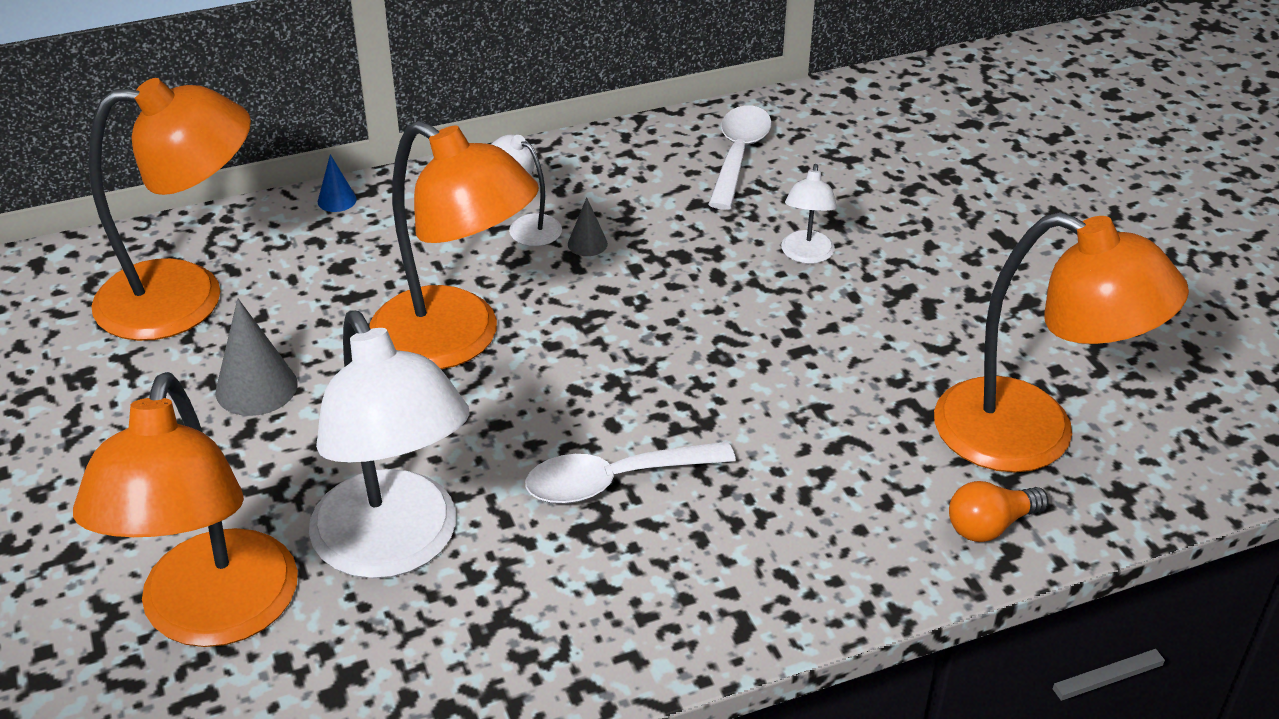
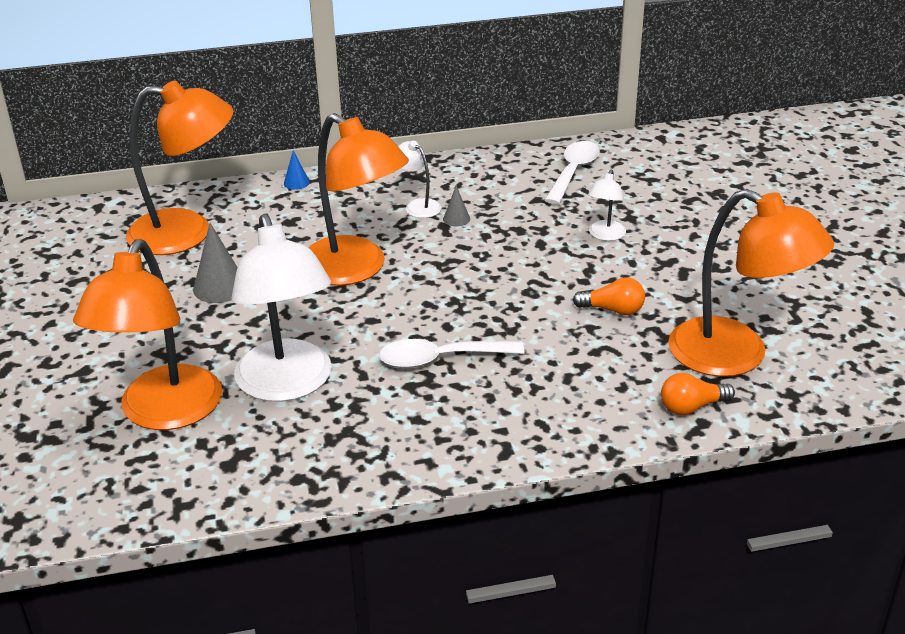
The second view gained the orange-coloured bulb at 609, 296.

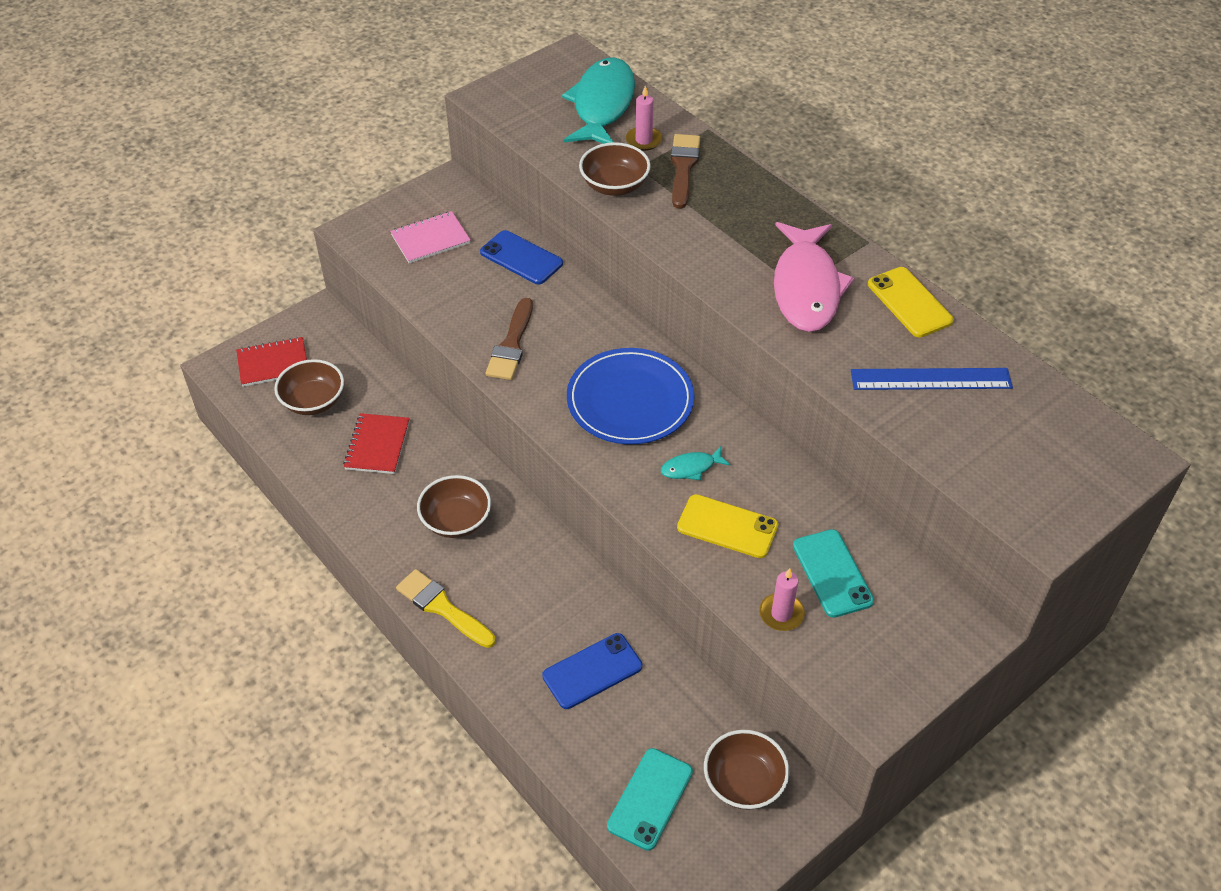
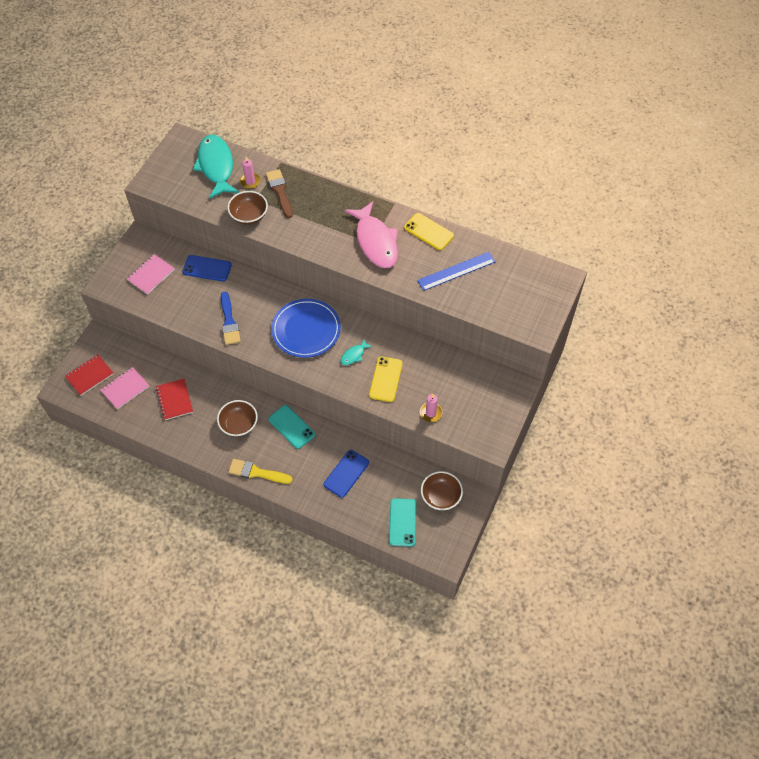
The teal mobile phone ended up elsewhere, having gone from 833, 573 to 291, 427. Where the brown deep dish stood at 309, 387, the pink notebook came to stand at 125, 388. What was the brown paint brush at 509, 339 turned into the royal blue paint brush at 231, 318. The yellow mobile phone at 727, 526 ended up facing another way, 75 degrees counterclockwise from before.

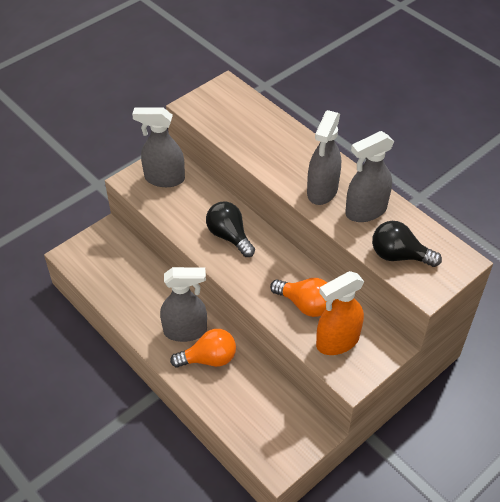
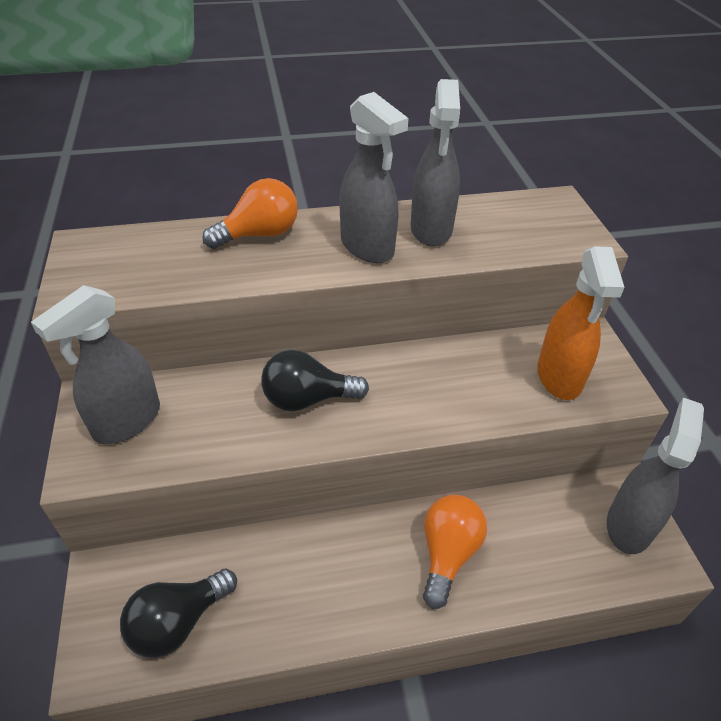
The ash-grey spray cleaner ended up elsewhere, having gone from 183, 304 to 655, 476. The orange-coloured bulb ended up elsewhere, having gone from 298, 297 to 250, 213. The jet-black bulb ended up elsewhere, having gone from 407, 244 to 178, 613.

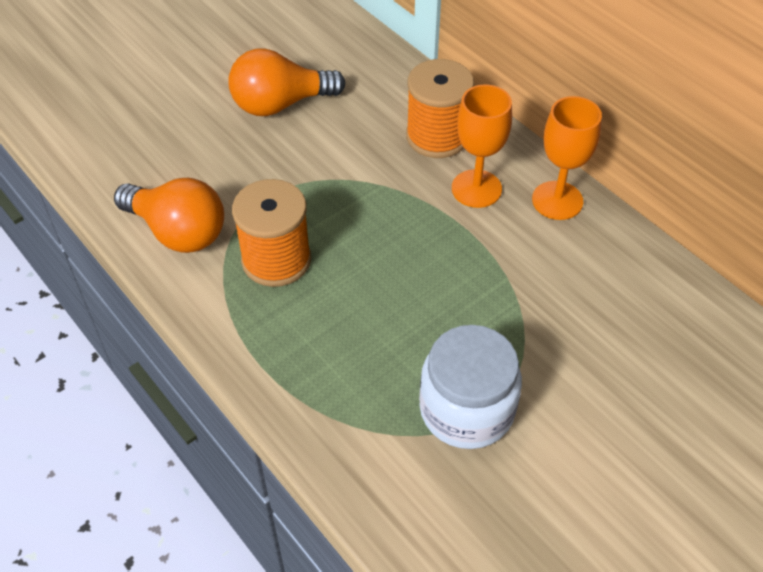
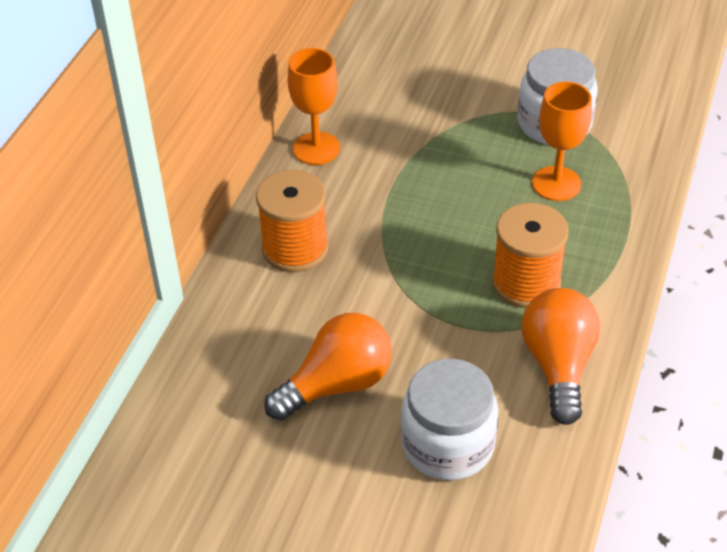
The second view gained the white jar at 449, 419. The orange-coloured goblet ended up elsewhere, having gone from 482, 146 to 562, 141. The orange-coloured bulb at 286, 82 ended up facing another way, 75 degrees counterclockwise from before.

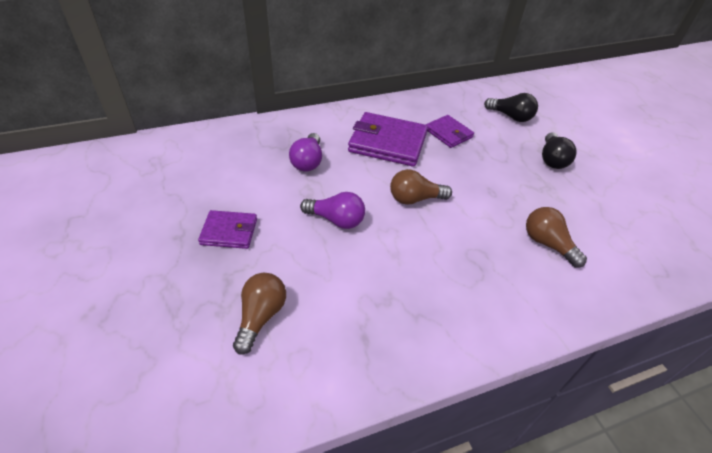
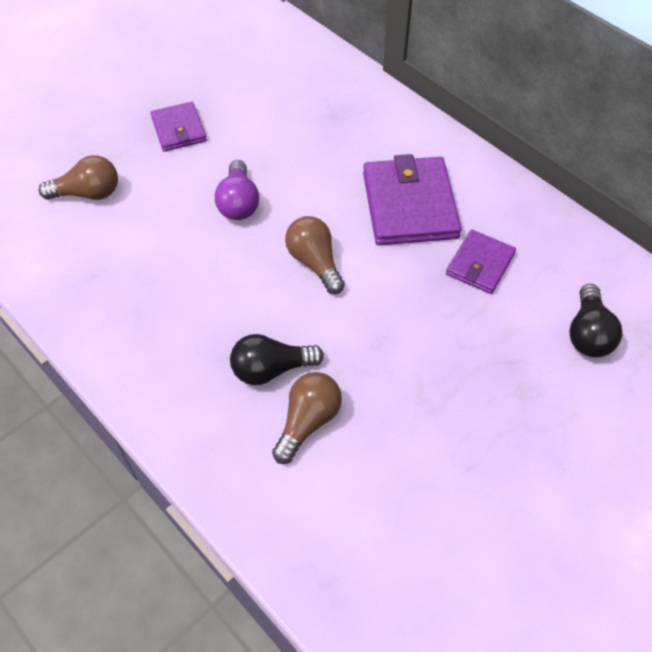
The second view lost the royal purple bulb at 305, 152. The jet-black bulb ended up elsewhere, having gone from 559, 150 to 277, 359.

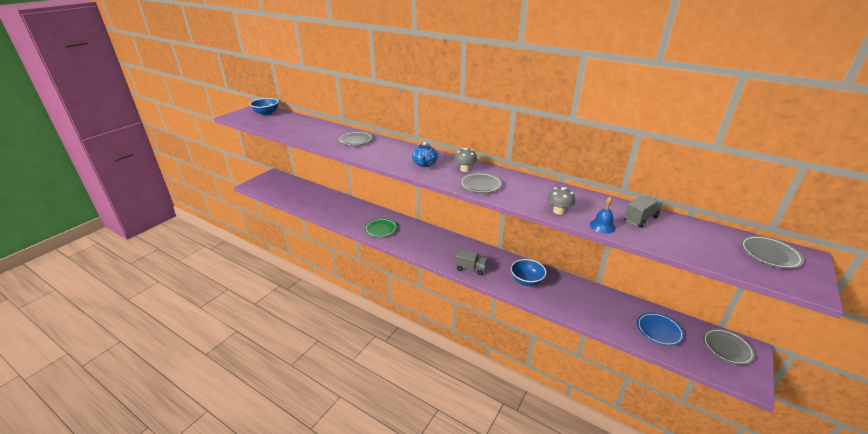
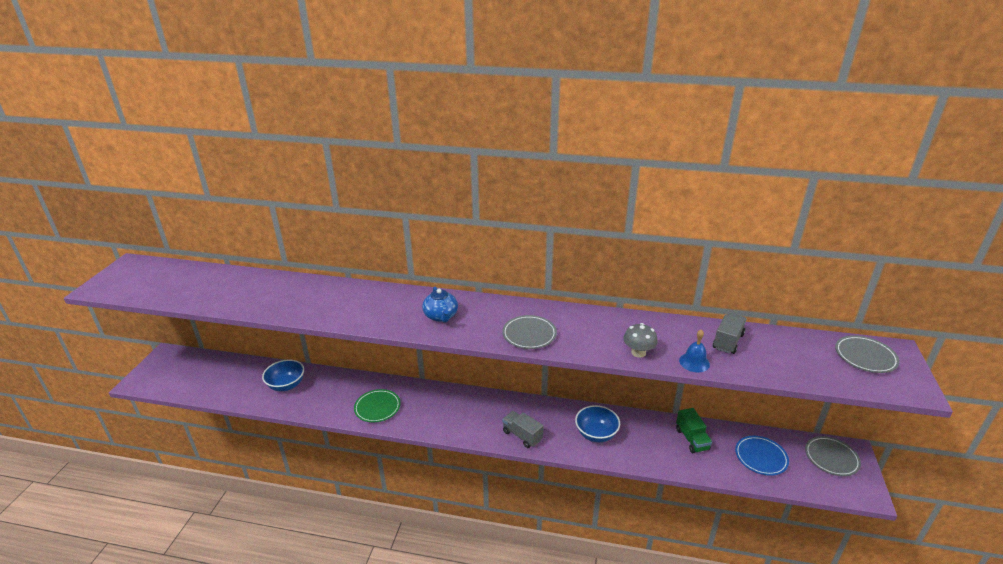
The second view lost the ash-grey dinner plate at 355, 138. The second view lost the ash-grey mushroom at 465, 160. The second view gained the green toy truck at 694, 430. The royal blue deep dish ended up elsewhere, having gone from 264, 107 to 283, 375. The ash-grey toy truck at 471, 262 ended up facing another way, 135 degrees counterclockwise from before.

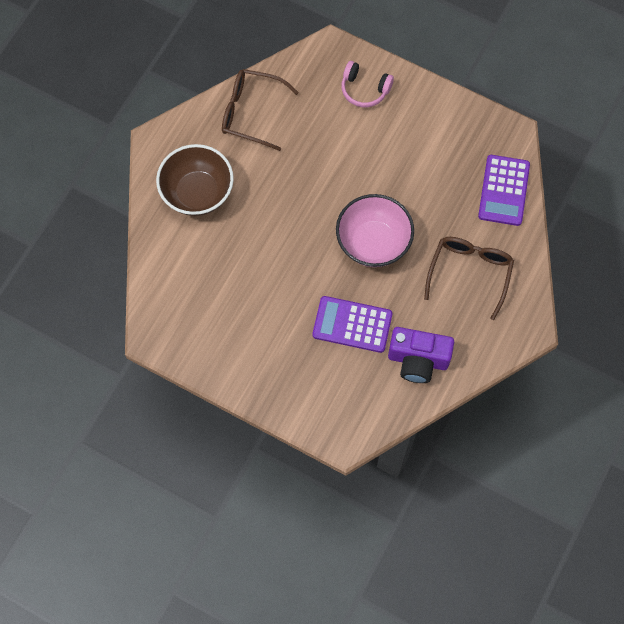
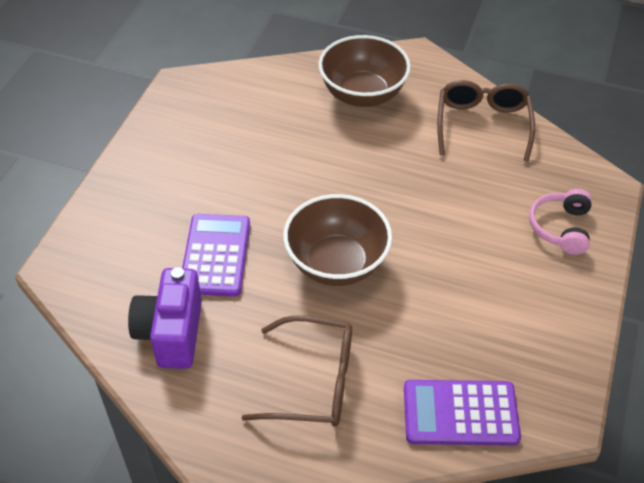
What was the pink deep dish at 375, 230 turned into the brown deep dish at 337, 240.

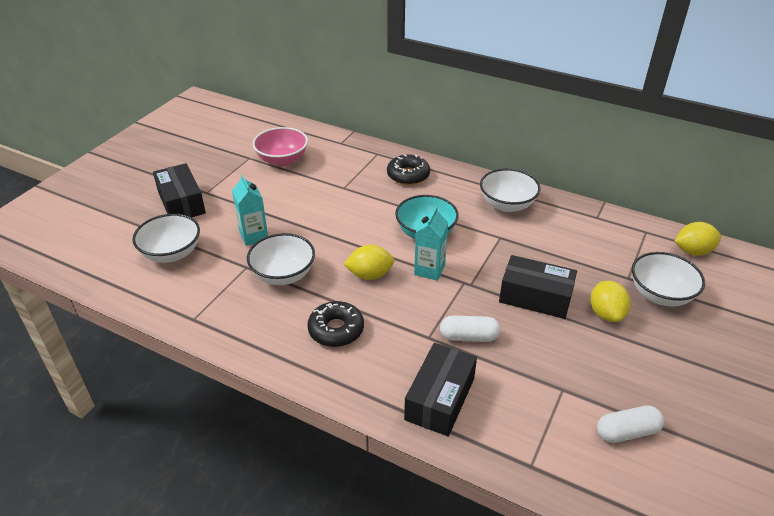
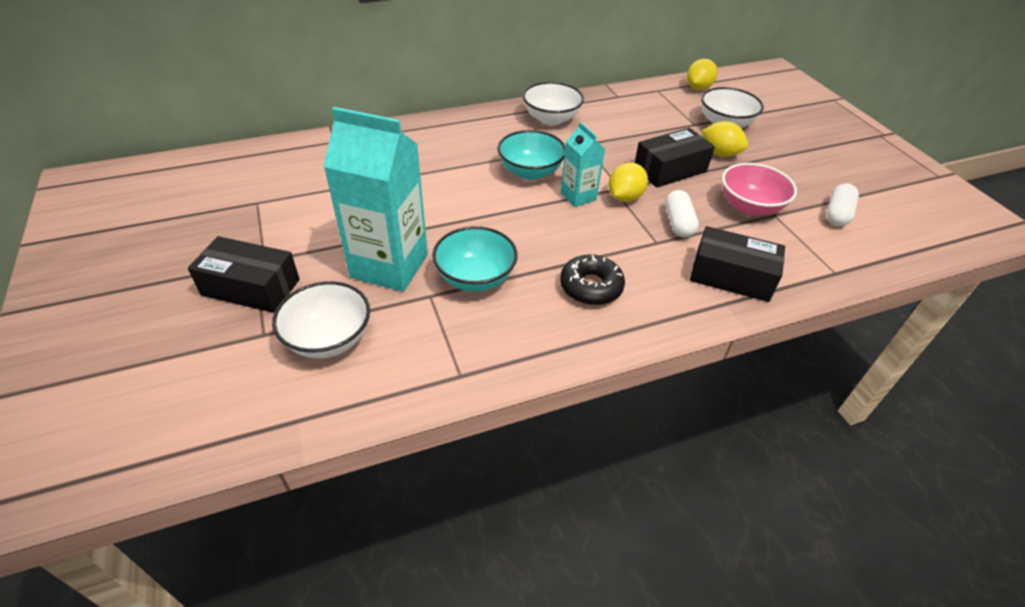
The second view lost the jet-black donut at 408, 169. The pink deep dish ended up elsewhere, having gone from 280, 146 to 759, 189. The yellow lemon ended up elsewhere, having gone from 368, 262 to 628, 182. What was the white deep dish at 281, 259 turned into the teal deep dish at 475, 259. The jet-black parcel at 440, 389 ended up facing another way, 45 degrees counterclockwise from before. The white pill shape at 470, 328 ended up facing another way, 45 degrees counterclockwise from before. The size of the teal juice carton at 250, 210 changed by a factor of 1.91.

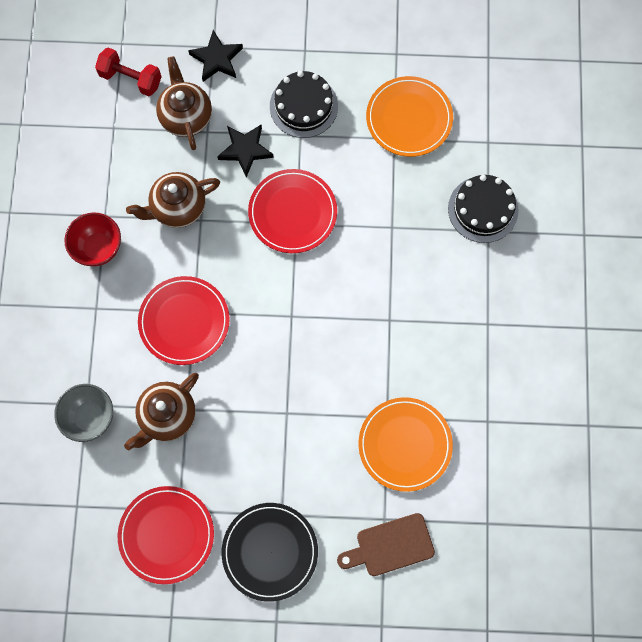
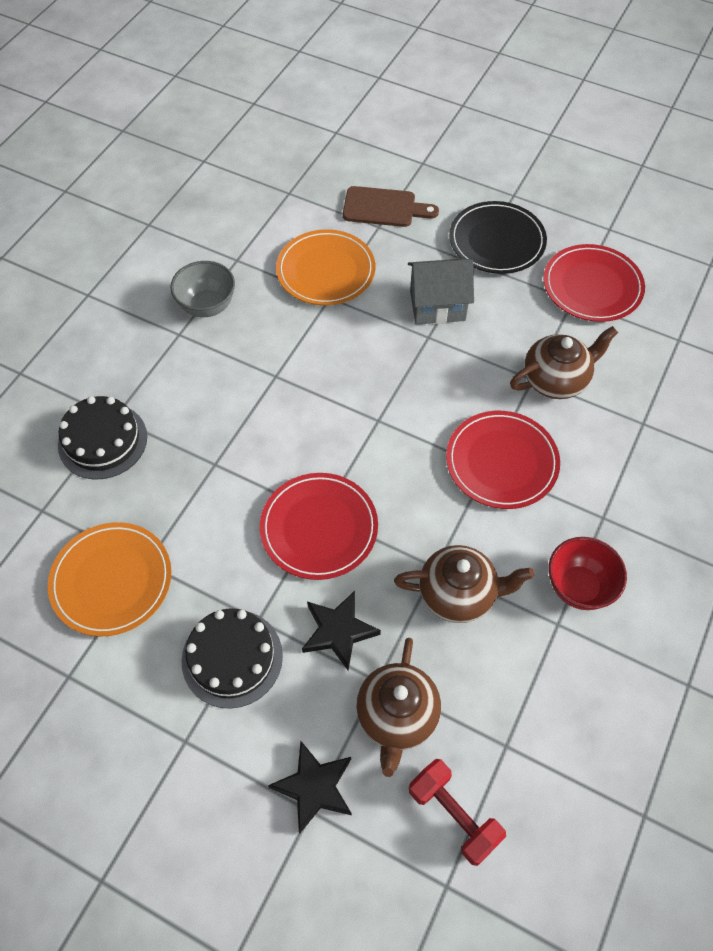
The second view gained the ash-grey toy house at 441, 292. The ash-grey deep dish ended up elsewhere, having gone from 83, 413 to 202, 289.

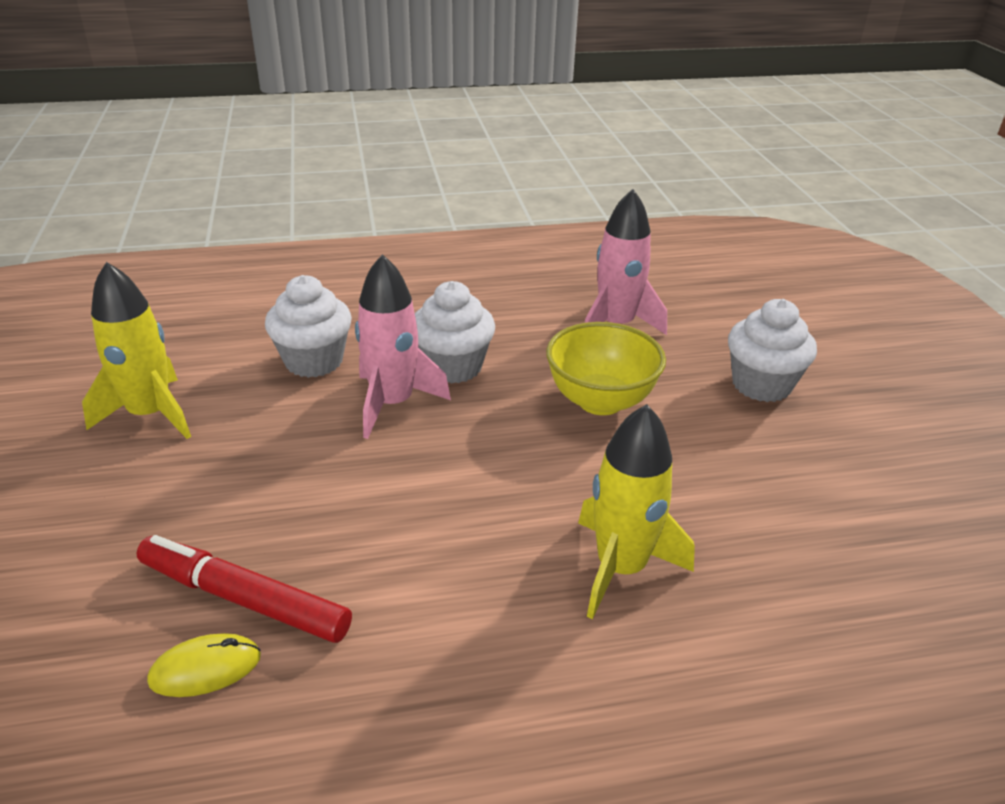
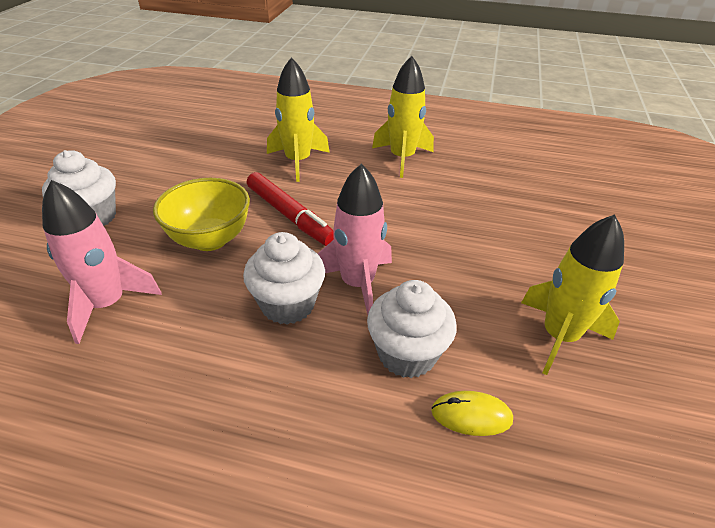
The second view gained the yellow toy rocket at 403, 117. The crimson marker ended up elsewhere, having gone from 244, 589 to 290, 209. The yellow computer mouse ended up elsewhere, having gone from 204, 665 to 472, 413.

